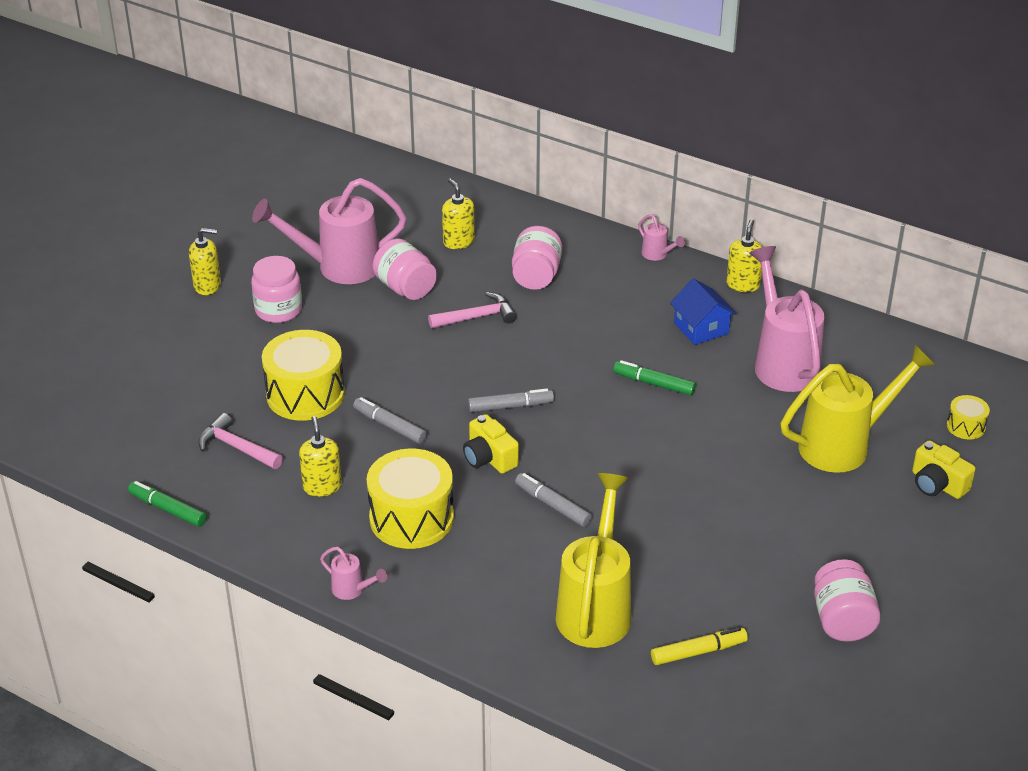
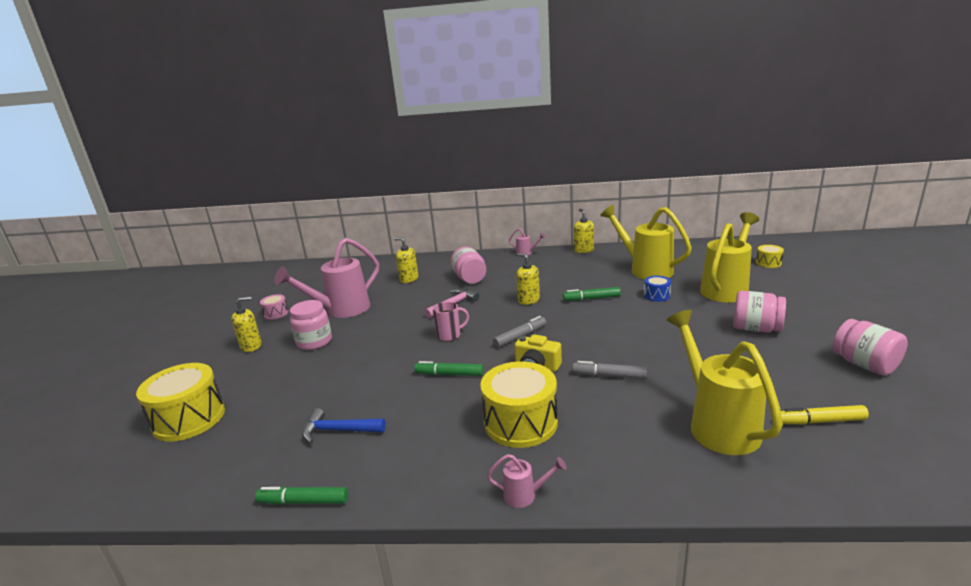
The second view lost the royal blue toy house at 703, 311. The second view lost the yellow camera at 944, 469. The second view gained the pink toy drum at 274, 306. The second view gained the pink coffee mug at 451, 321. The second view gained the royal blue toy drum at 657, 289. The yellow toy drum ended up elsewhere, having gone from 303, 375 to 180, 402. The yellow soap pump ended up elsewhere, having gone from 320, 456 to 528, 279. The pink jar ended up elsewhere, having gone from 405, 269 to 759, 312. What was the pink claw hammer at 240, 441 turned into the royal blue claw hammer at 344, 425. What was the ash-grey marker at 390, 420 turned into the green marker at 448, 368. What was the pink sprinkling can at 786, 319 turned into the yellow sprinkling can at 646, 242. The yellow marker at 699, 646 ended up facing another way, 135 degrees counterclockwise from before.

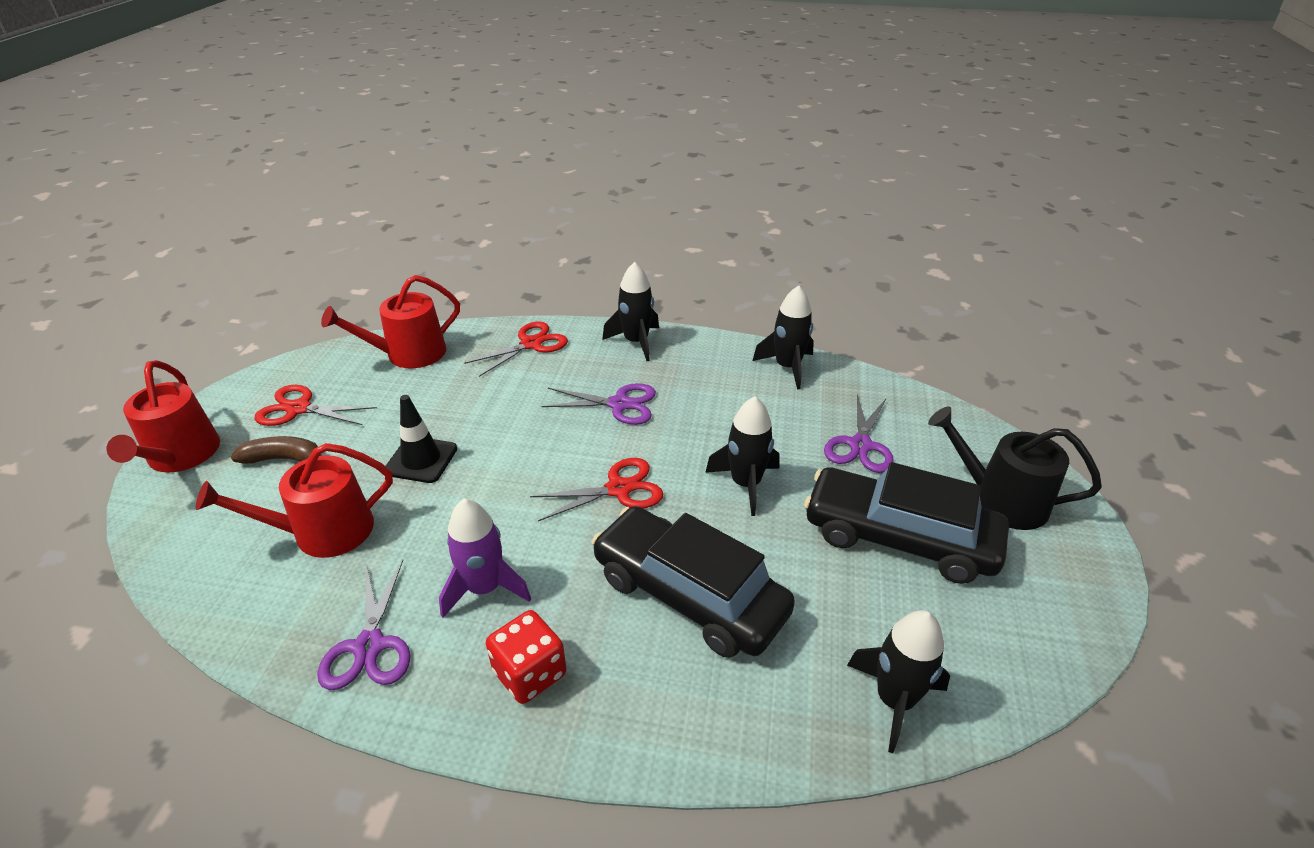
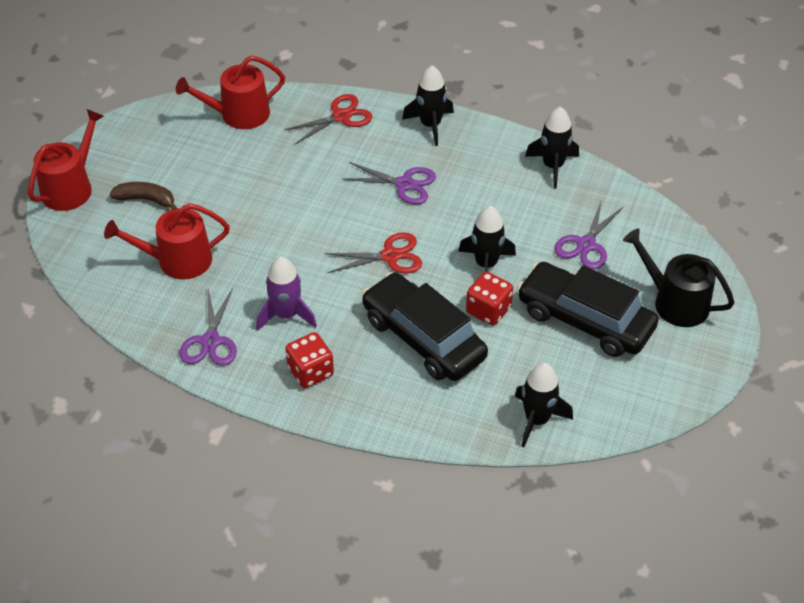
The second view lost the crimson shears at 315, 405. The second view lost the jet-black road cone at 421, 439. The second view gained the crimson game die at 489, 298. The crimson sprinkling can at 163, 416 ended up facing another way, 150 degrees counterclockwise from before.

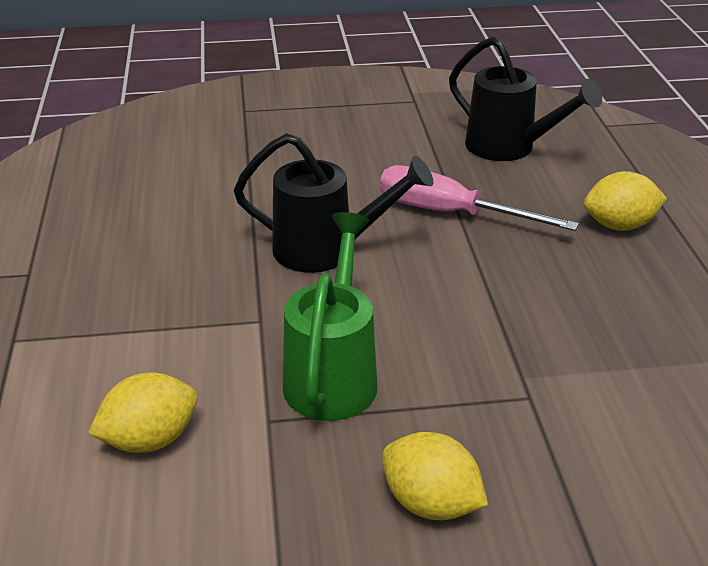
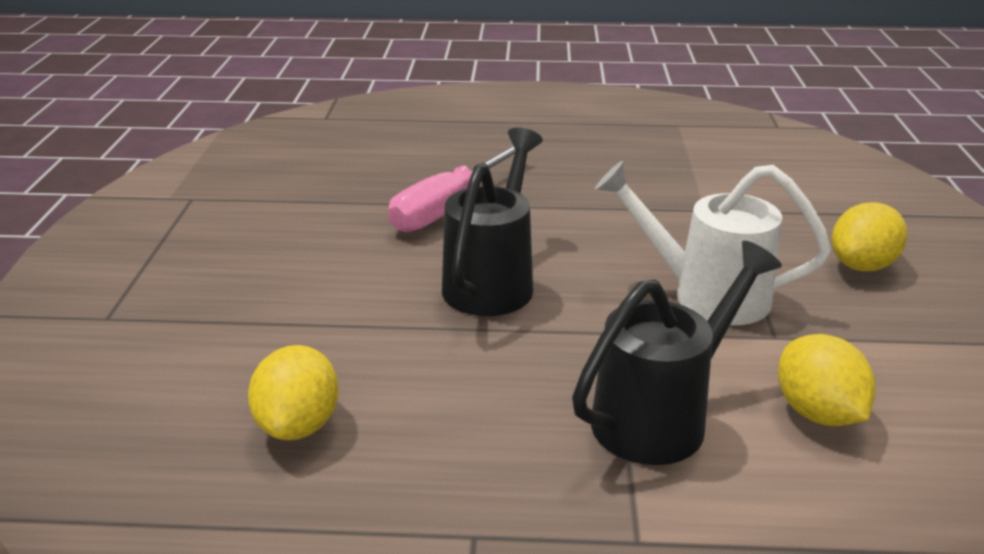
The jet-black sprinkling can ended up elsewhere, having gone from 525, 98 to 677, 353. The yellow lemon ended up elsewhere, having gone from 625, 201 to 293, 392. What was the green sprinkling can at 330, 316 turned into the white sprinkling can at 713, 243.

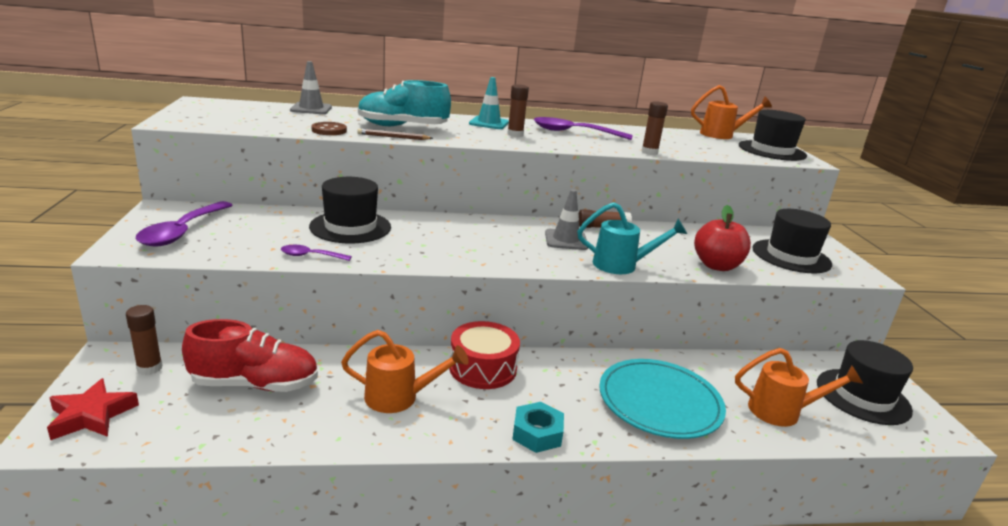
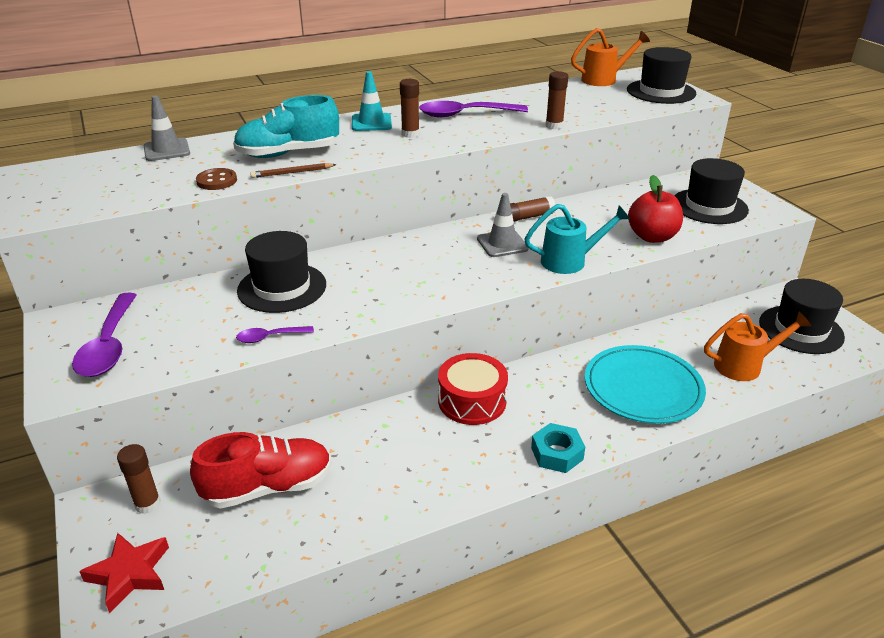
The second view lost the orange-coloured sprinkling can at 405, 371.

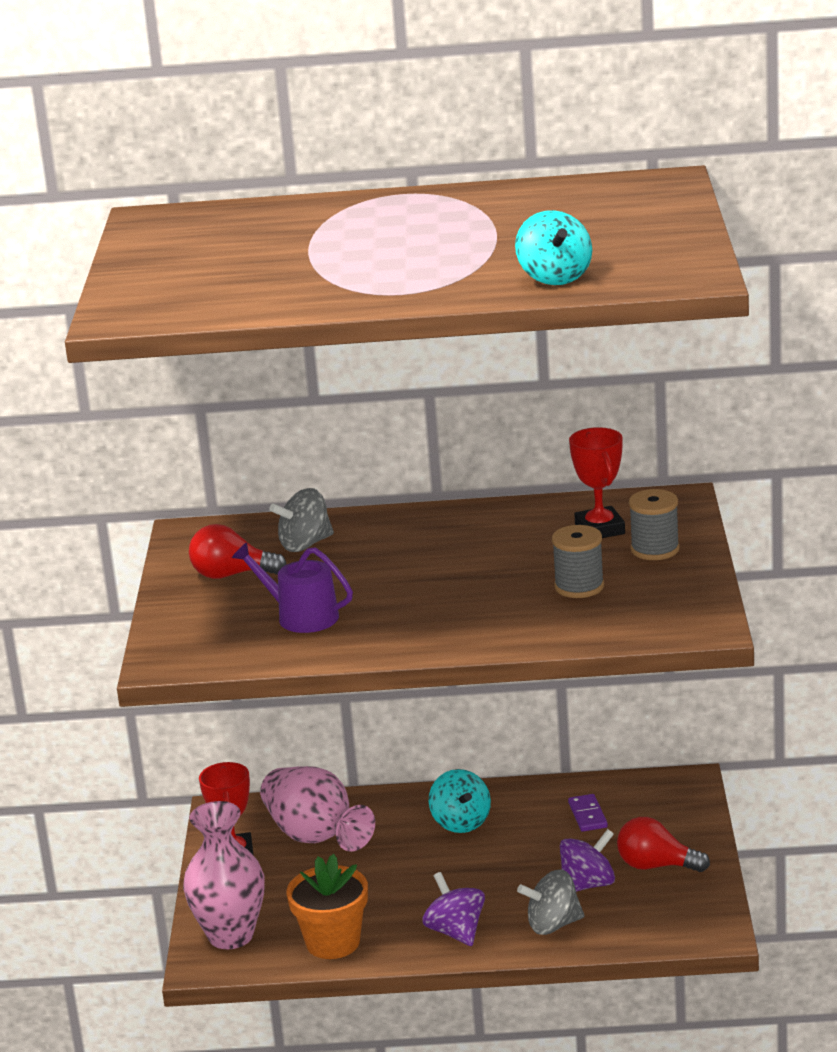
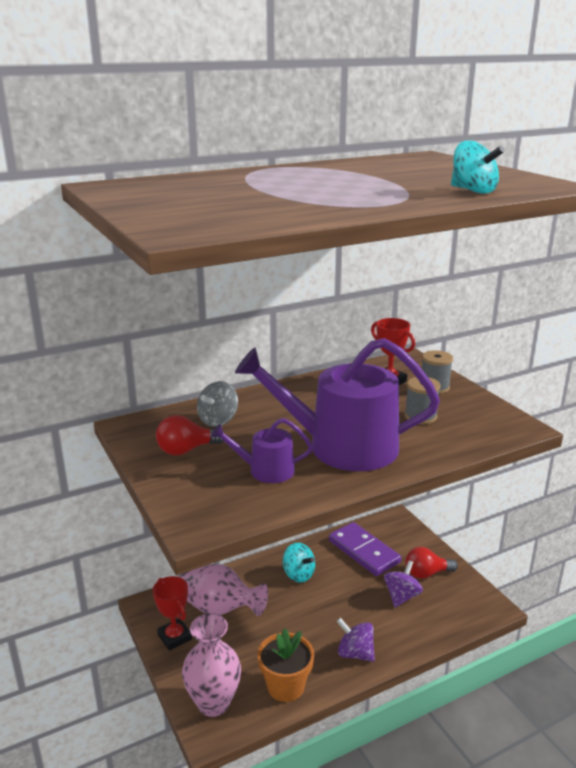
The second view lost the ash-grey spinning top at 551, 902. The second view gained the royal purple sprinkling can at 337, 404. The size of the royal purple domino at 588, 813 changed by a factor of 2.18.

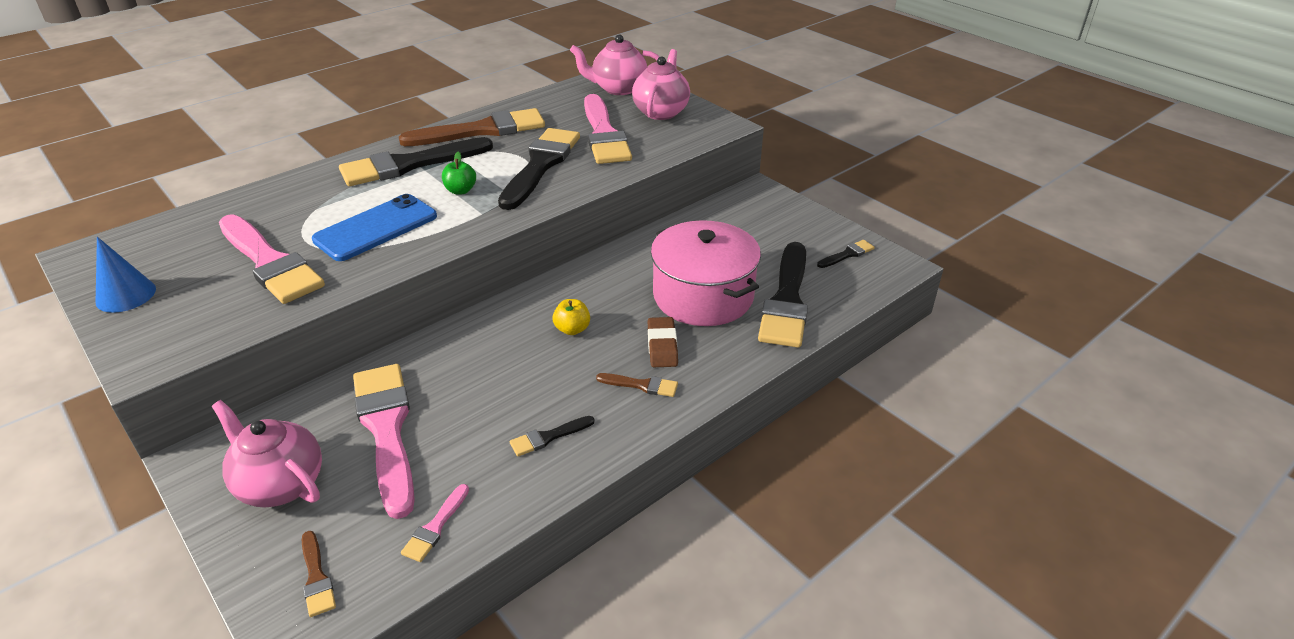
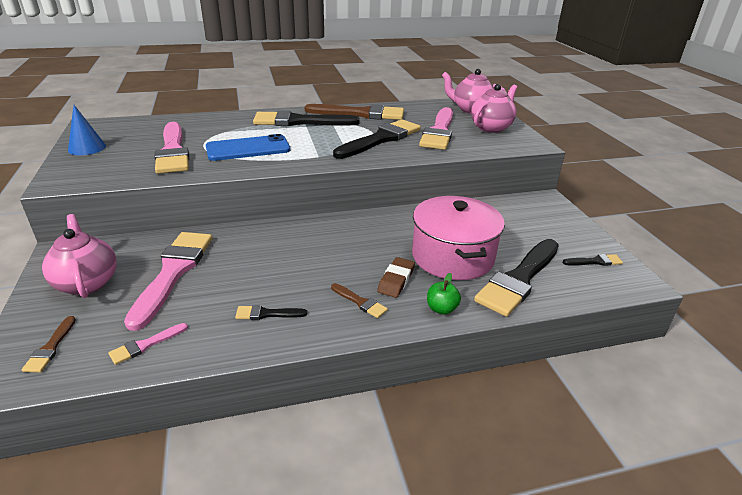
The second view lost the yellow toy apple at 571, 317. The green toy apple ended up elsewhere, having gone from 459, 173 to 444, 294.

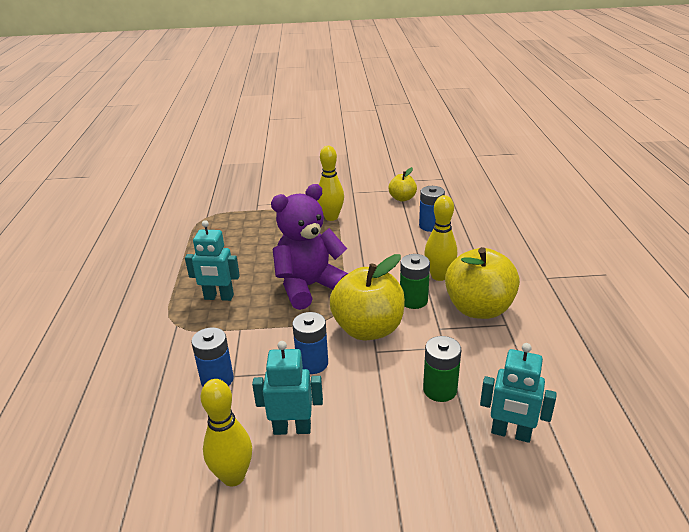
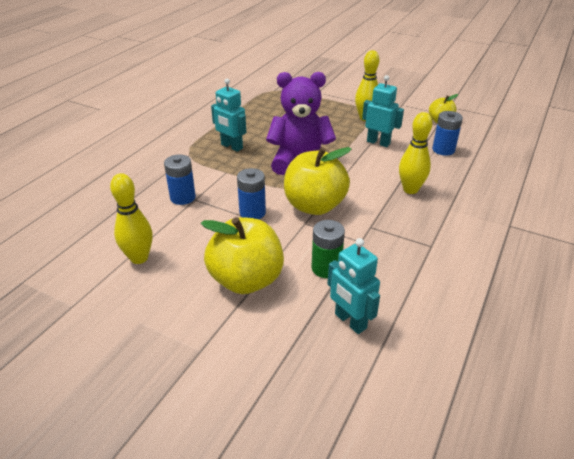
The second view lost the green battery at 415, 281. The teal robot figure ended up elsewhere, having gone from 287, 388 to 383, 111. The yellow toy apple ended up elsewhere, having gone from 482, 283 to 242, 255.

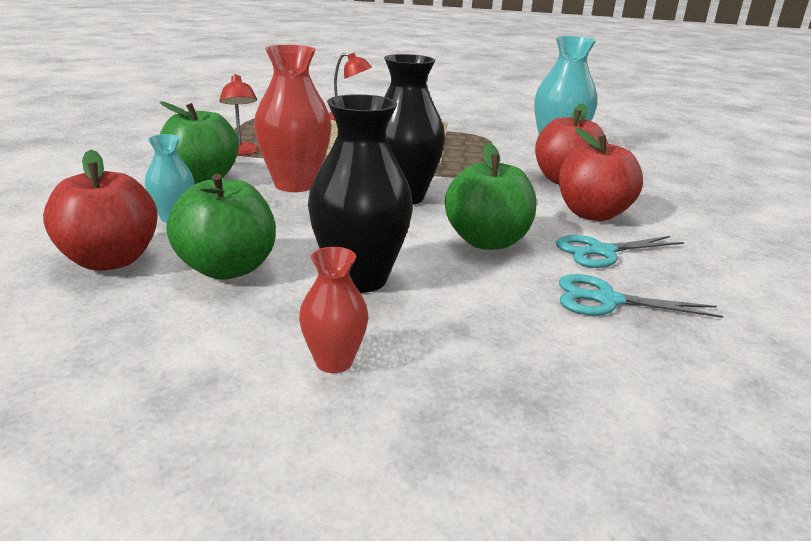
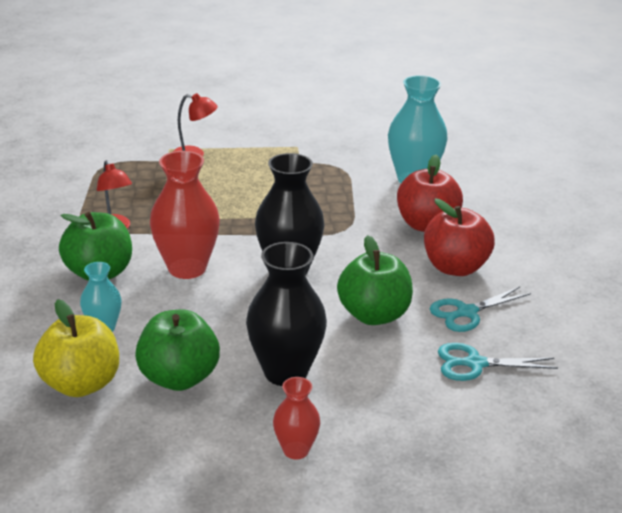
What was the crimson toy apple at 100, 210 turned into the yellow toy apple at 76, 348.

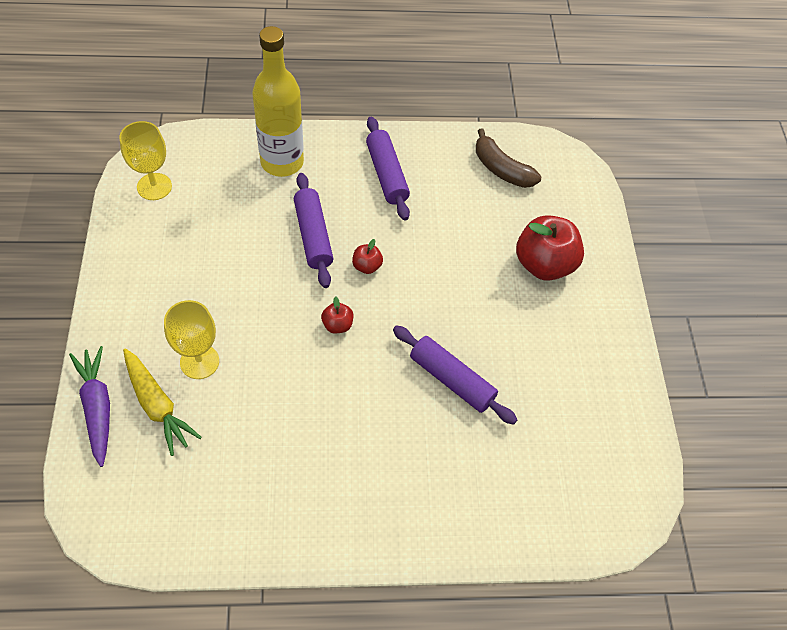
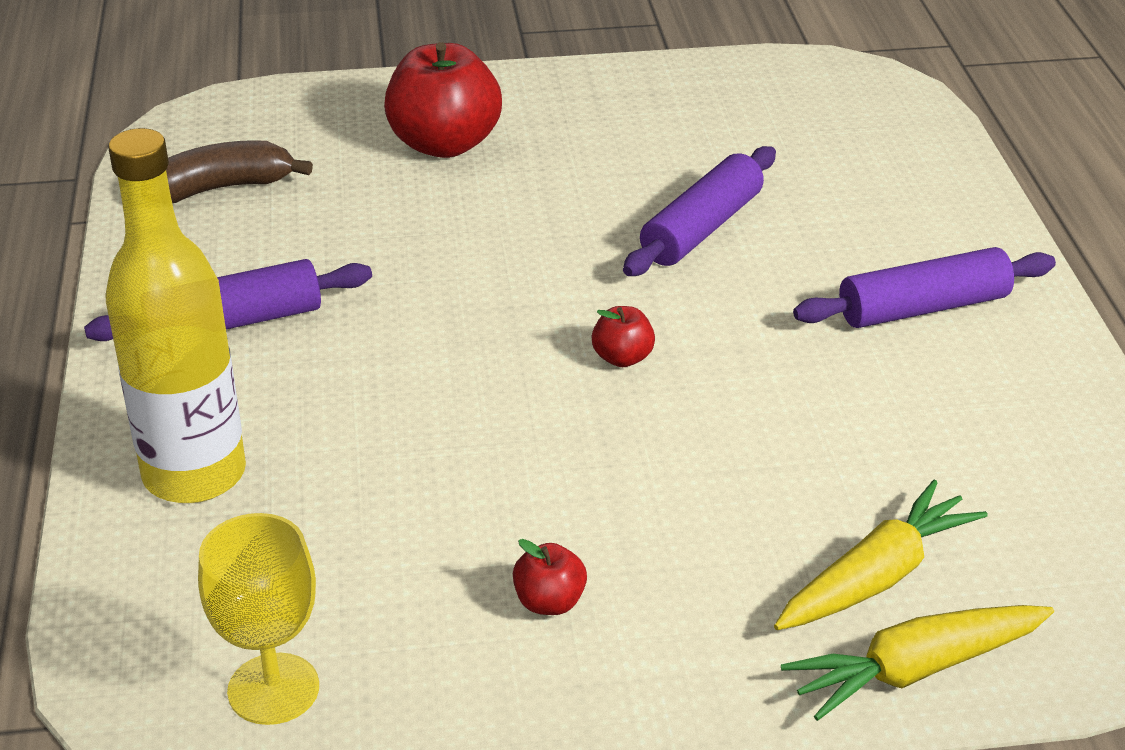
The second view lost the yellow goblet at 191, 339. The royal purple rolling pin ended up elsewhere, having gone from 314, 230 to 924, 287. The crimson toy apple ended up elsewhere, having gone from 367, 256 to 550, 577. What was the royal purple carrot at 89, 406 turned into the yellow carrot at 917, 663. The brown banana at 508, 158 ended up facing another way, 150 degrees counterclockwise from before.

